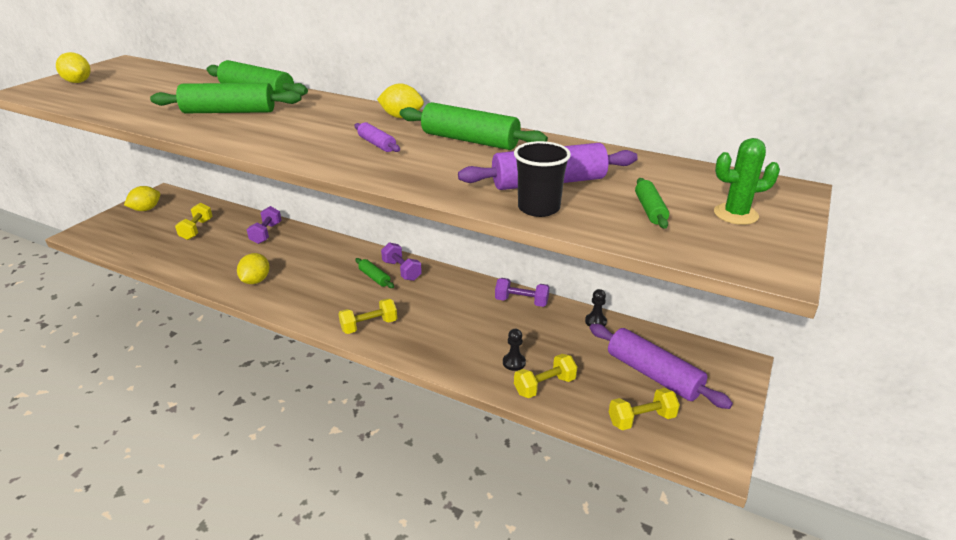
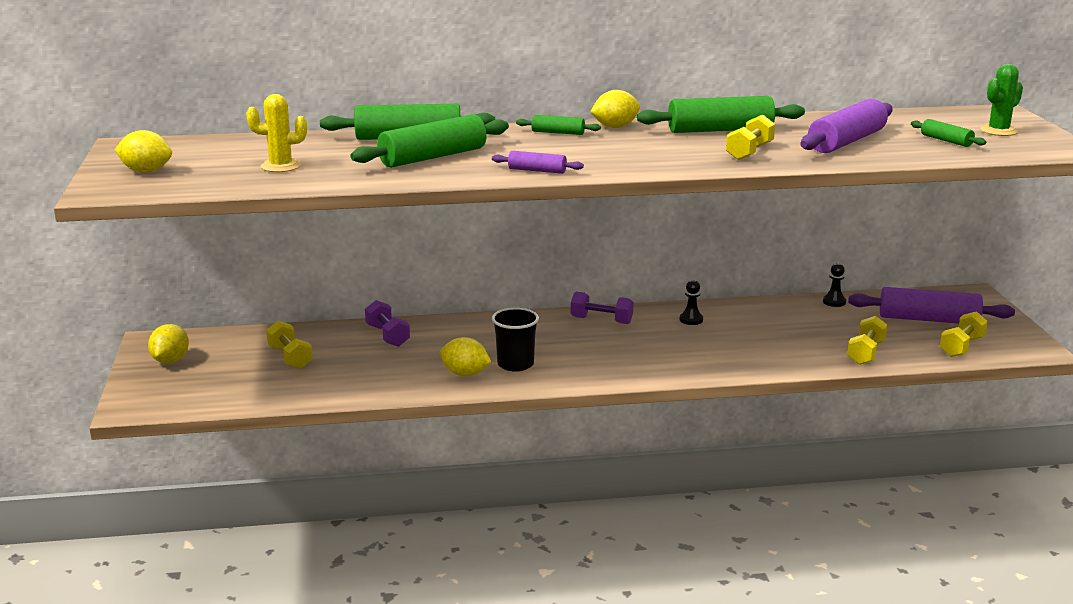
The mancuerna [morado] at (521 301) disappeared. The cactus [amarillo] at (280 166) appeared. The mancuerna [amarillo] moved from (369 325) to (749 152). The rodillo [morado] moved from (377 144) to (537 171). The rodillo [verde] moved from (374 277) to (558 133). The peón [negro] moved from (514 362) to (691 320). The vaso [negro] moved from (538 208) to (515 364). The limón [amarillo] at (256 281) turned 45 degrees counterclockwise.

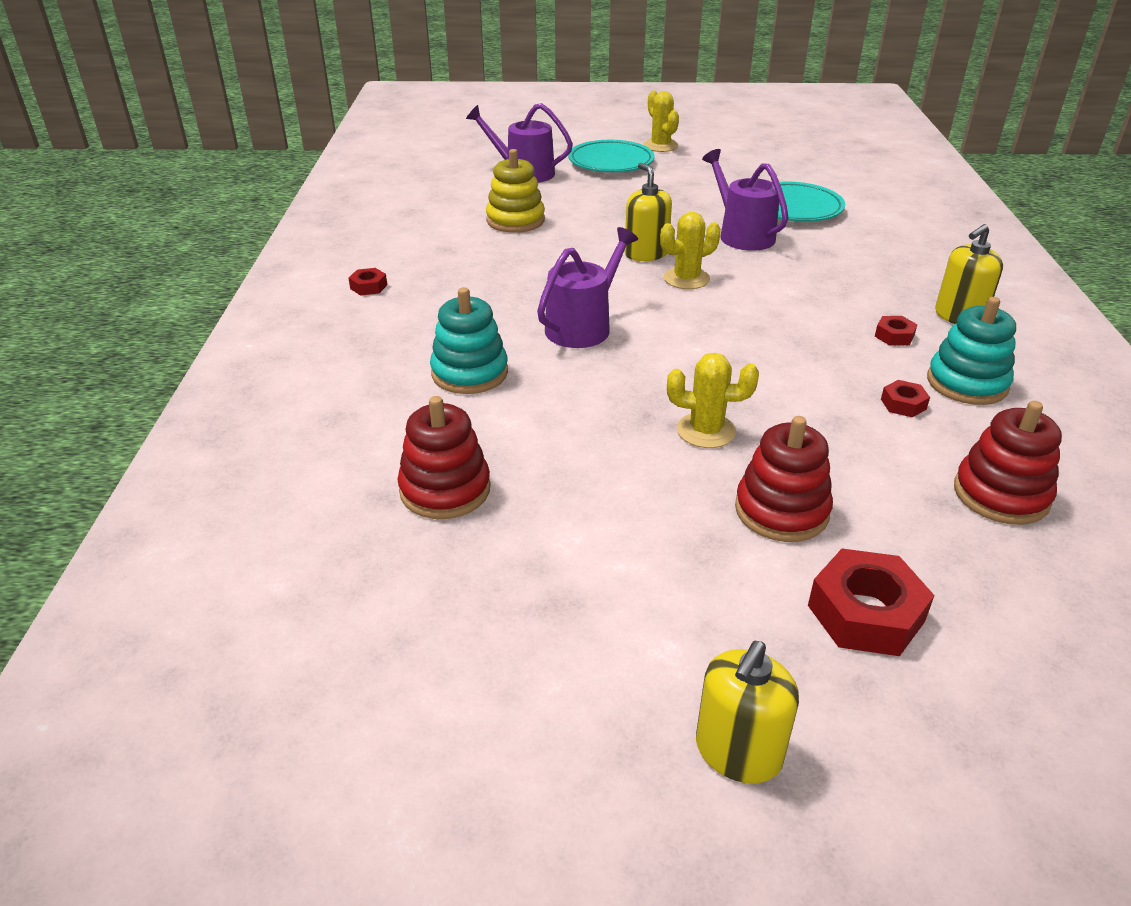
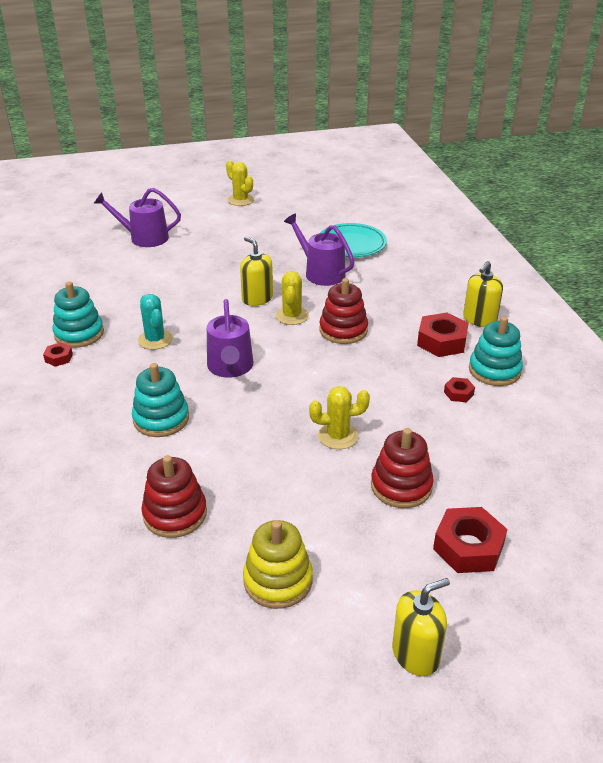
The plato [turquesa] at (611 162) disappeared. The juguete apilable [turquesa] at (79 334) appeared. The cactus [turquesa] at (155 340) appeared. The juguete apilable [amarillo] moved from (515 220) to (278 580). The juguete apilable [rojo] moved from (1001 494) to (343 330). The regadera [morado] at (583 326) turned 150 degrees clockwise. The cactus [amarillo] at (686 279) turned 45 degrees counterclockwise. The dispensador de jabón [amarillo] at (738 752) turned 135 degrees counterclockwise. The tuerca [rojo] at (894 336) changed to 1.95 times the size.

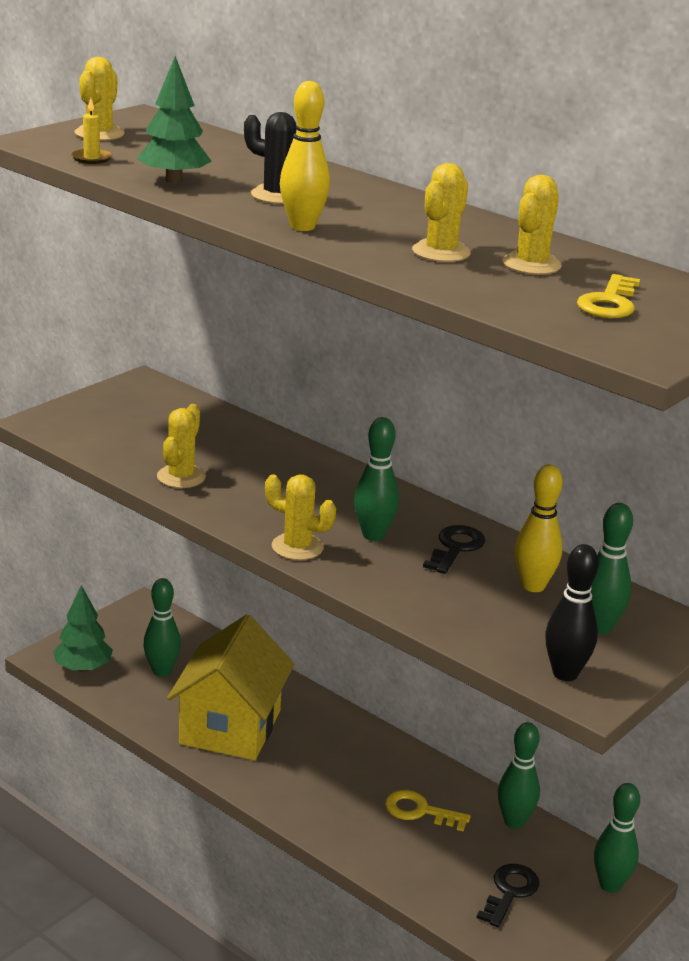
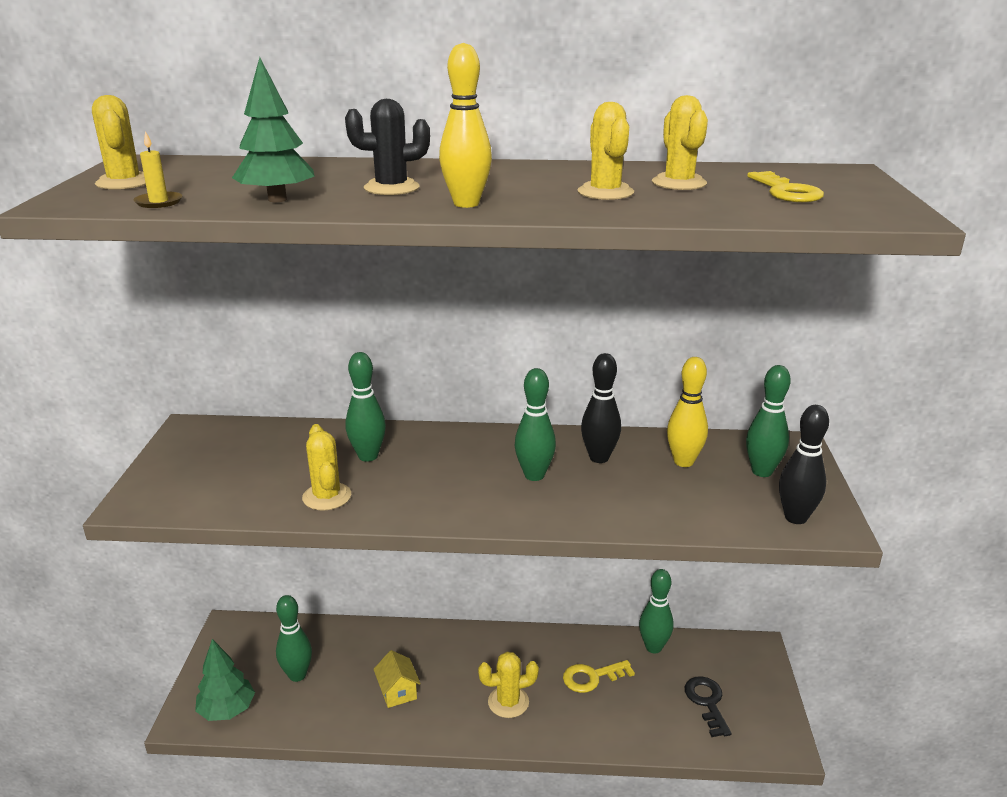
The cactus [amarillo] moved from (297 547) to (508 702). The bolo [verde] moved from (610 885) to (368 456). The llave [negro] at (455 548) was replaced by the bolo [negro] at (599 458). The casa [amarillo] at (230 727) changed to 0.42 times the size.

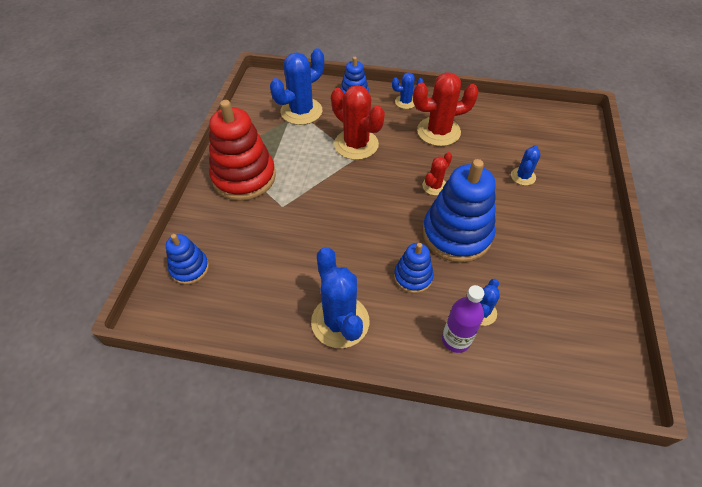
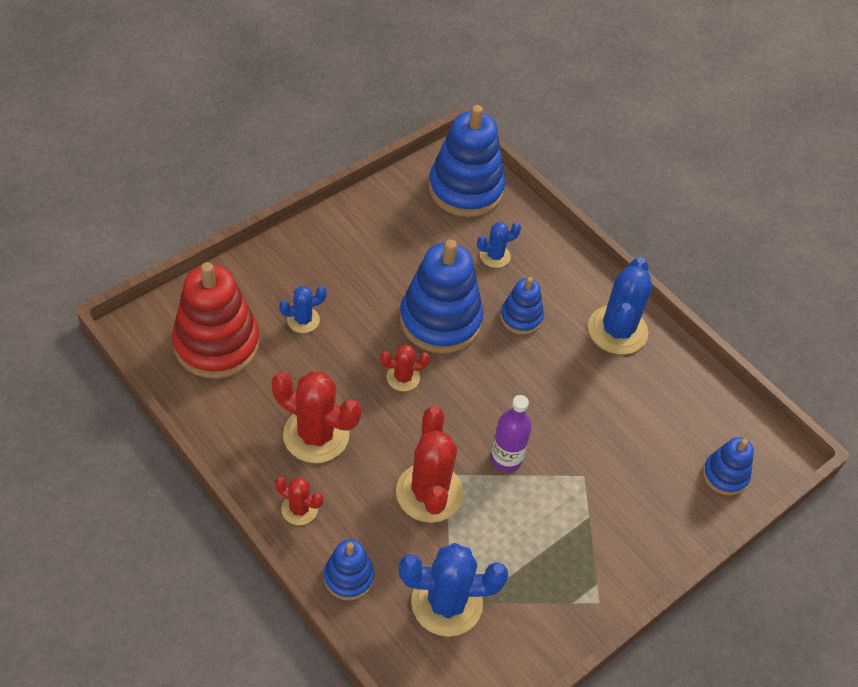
The juguete apilable [azul] at (466 189) appeared. The juguete apilable [rojo] moved from (244 177) to (217 344). The botella [morado] moved from (456 340) to (506 459). The cactus [azul] at (405 102) became the cactus [rojo] at (299 509).

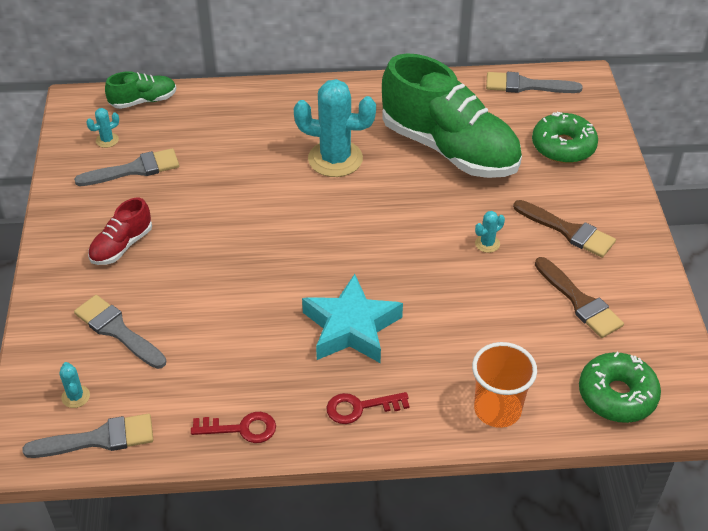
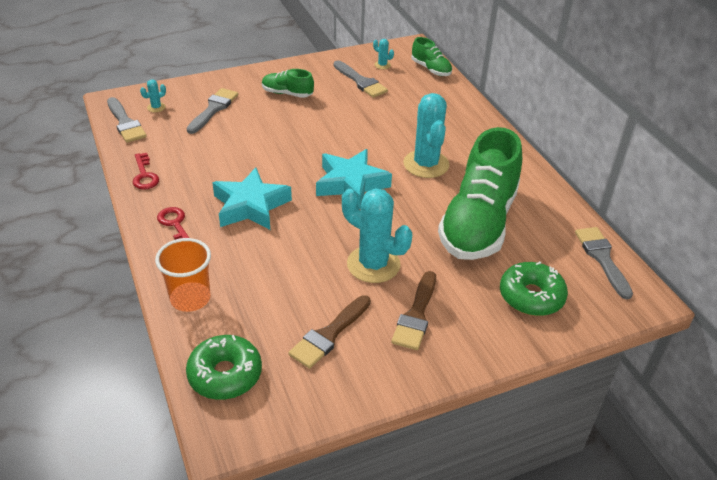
The estrella [turquesa] at (351 184) appeared. The zapato [rojo] at (121 246) became the zapato [verde] at (287 93). The cactus [turquesa] at (487 243) changed to 2.37 times the size.

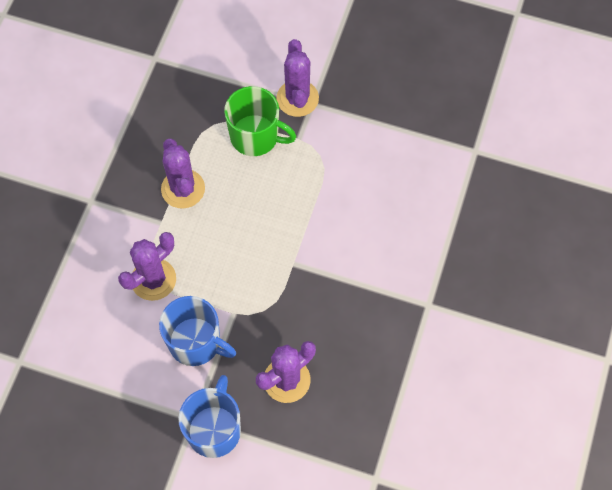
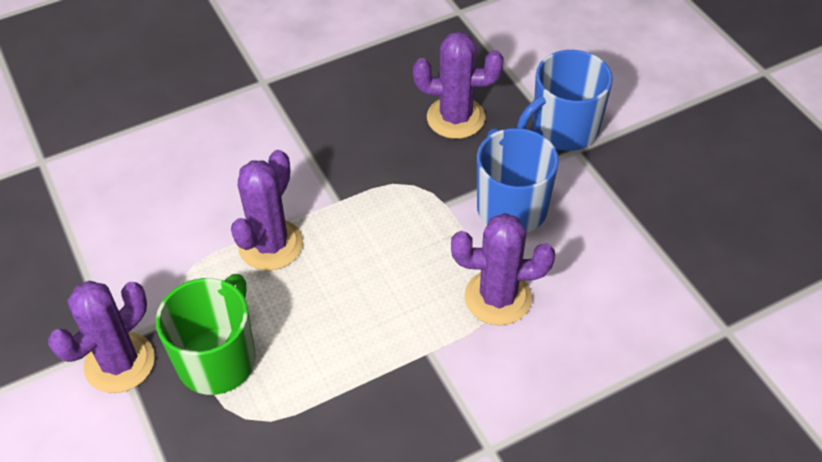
The cactus [morado] moved from (183 189) to (270 245). The taza [verde] at (255 136) turned 45 degrees clockwise.

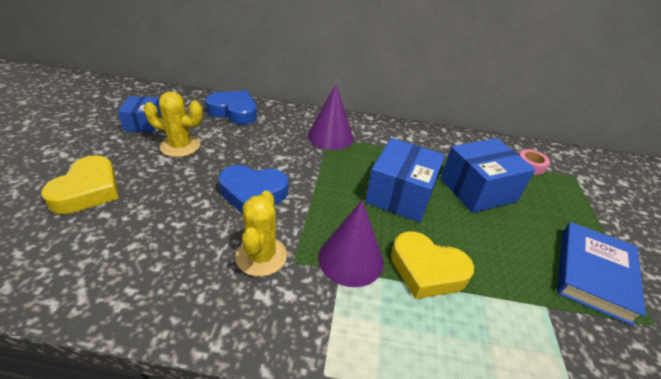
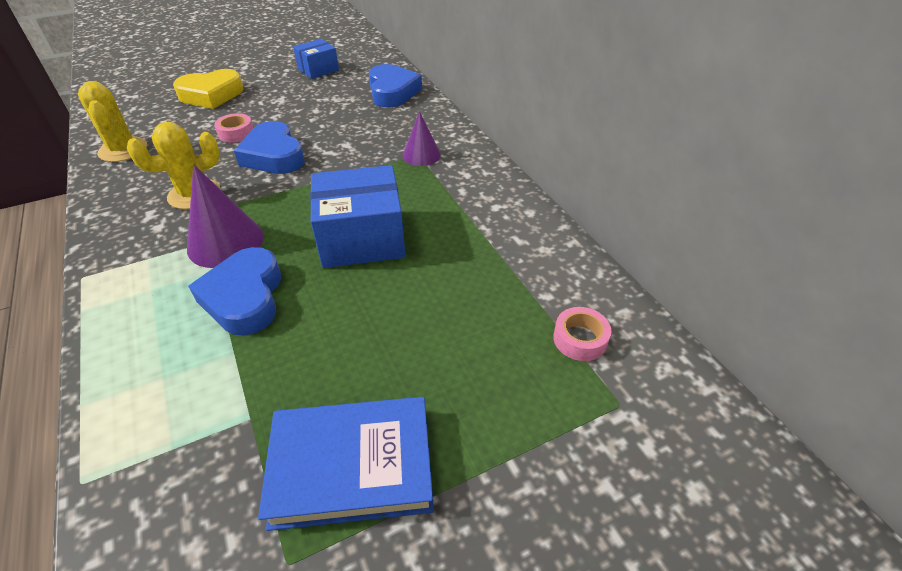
The caja [azul] at (478 190) disappeared. The cinta adhesiva [rosa] at (236 133) appeared. The cactus [amarillo] moved from (180 146) to (123 150). The corazón [amarillo] at (427 270) became the corazón [azul] at (245 297). The cono [morado] at (330 136) changed to 0.63 times the size.

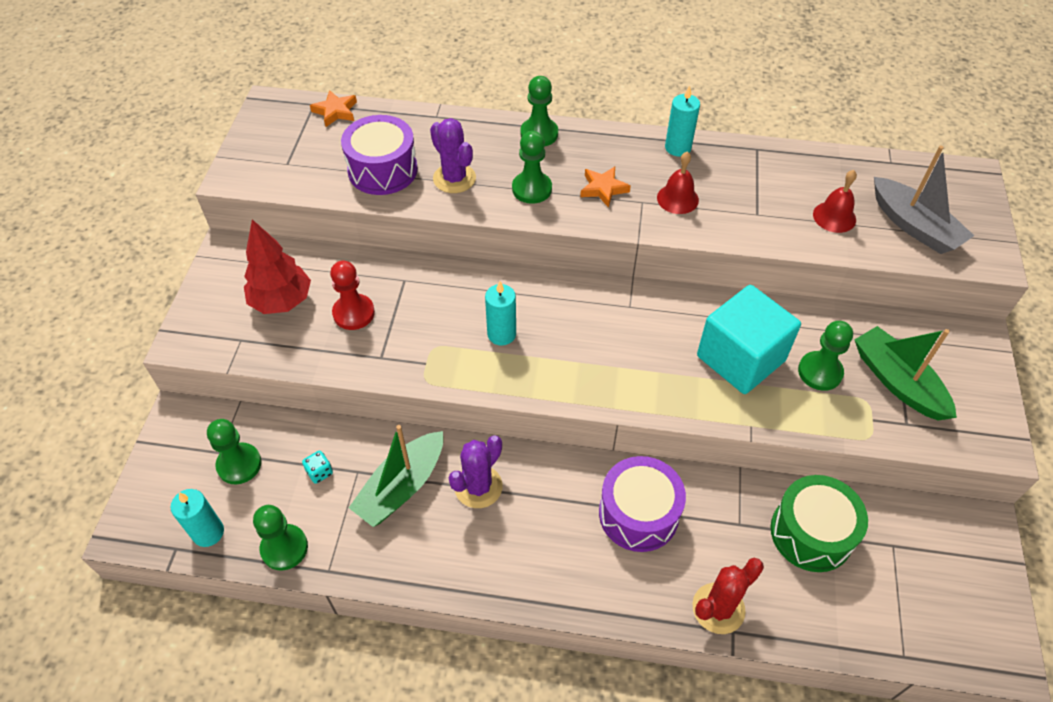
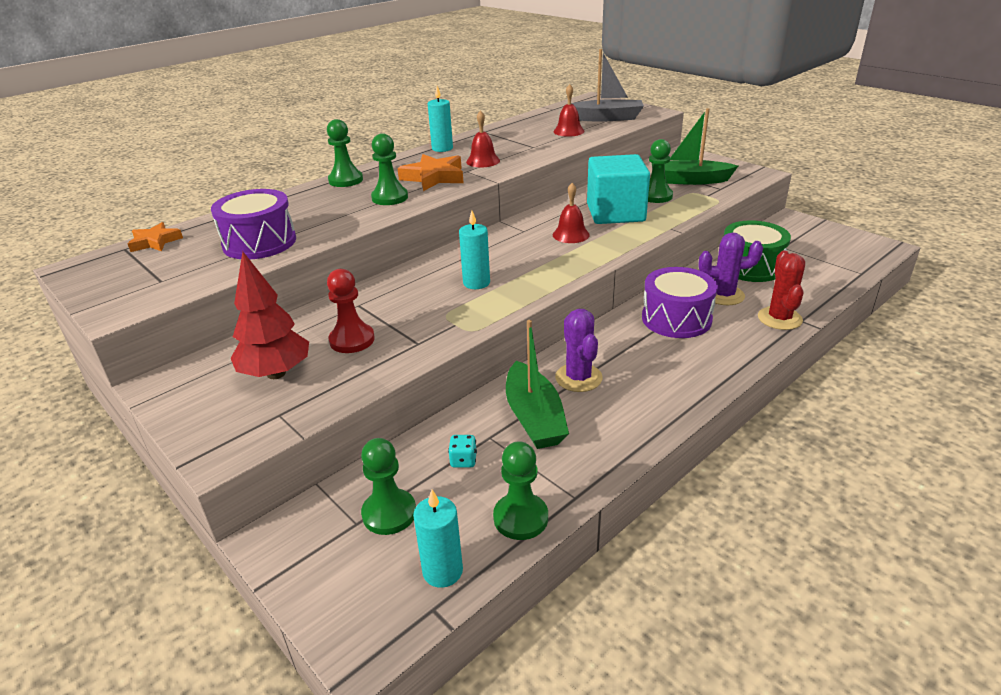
The campana [rojo] at (571 235) appeared. The cactus [morado] moved from (454 178) to (723 295). The estrella [naranja] at (603 189) changed to 1.56 times the size.

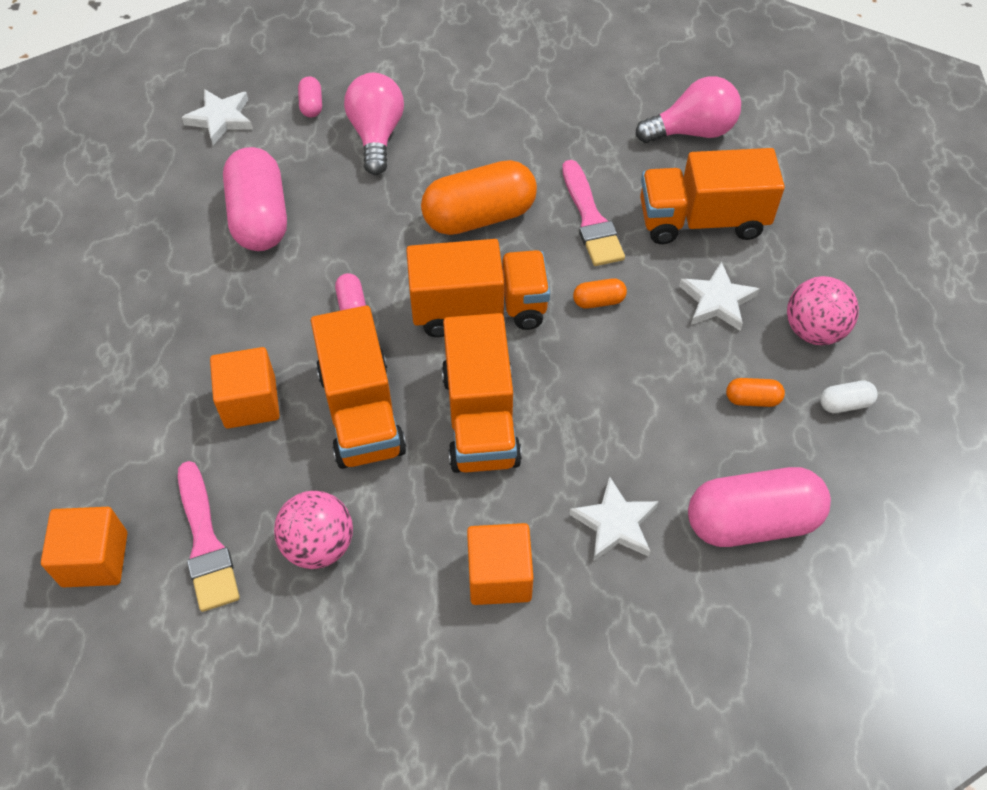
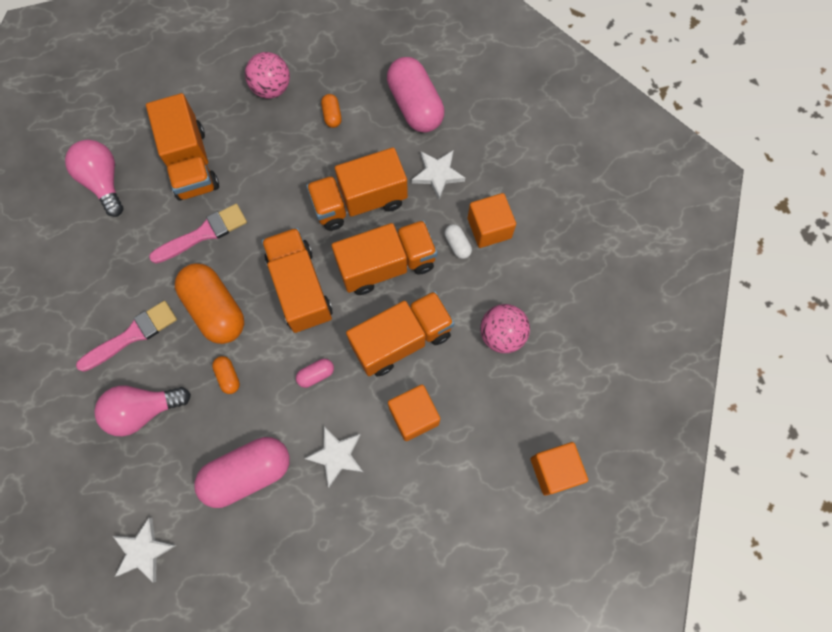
The cápsula [rosa] at (311 105) disappeared. The camión [naranja] at (359 202) appeared. The pincel [rosa] moved from (206 543) to (132 335). The cápsula [naranja] moved from (598 301) to (228 377). The estrella [blanco] moved from (717 301) to (336 455). The cápsula [blanco] moved from (845 404) to (457 245).

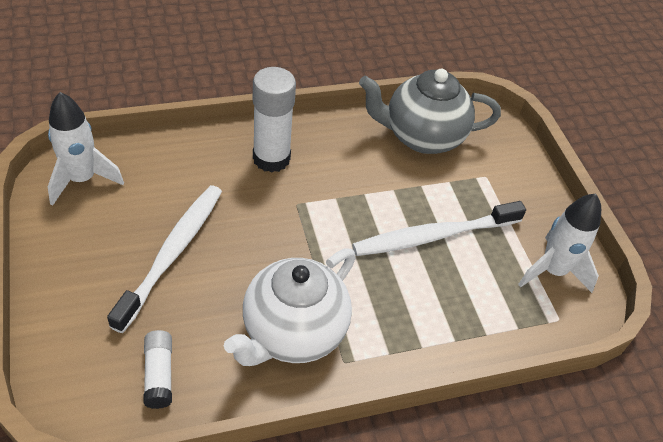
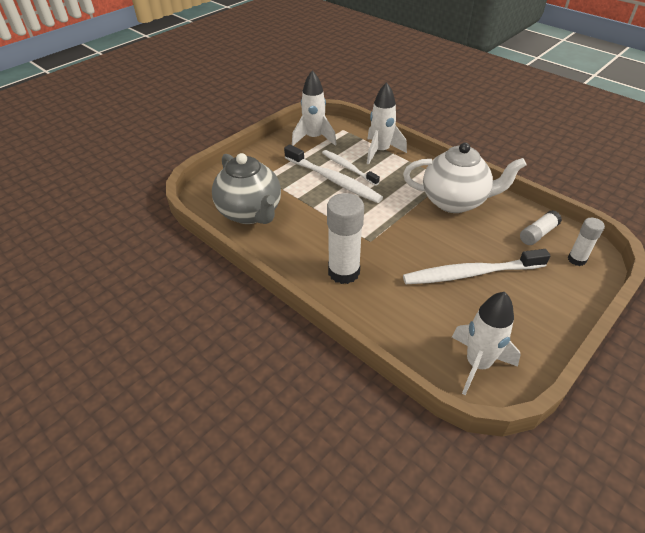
The cepillo de dientes [blanco] at (348 168) appeared. The cohete [blanco] at (380 151) appeared. The barra de pegamento [blanco] at (576 259) appeared.

